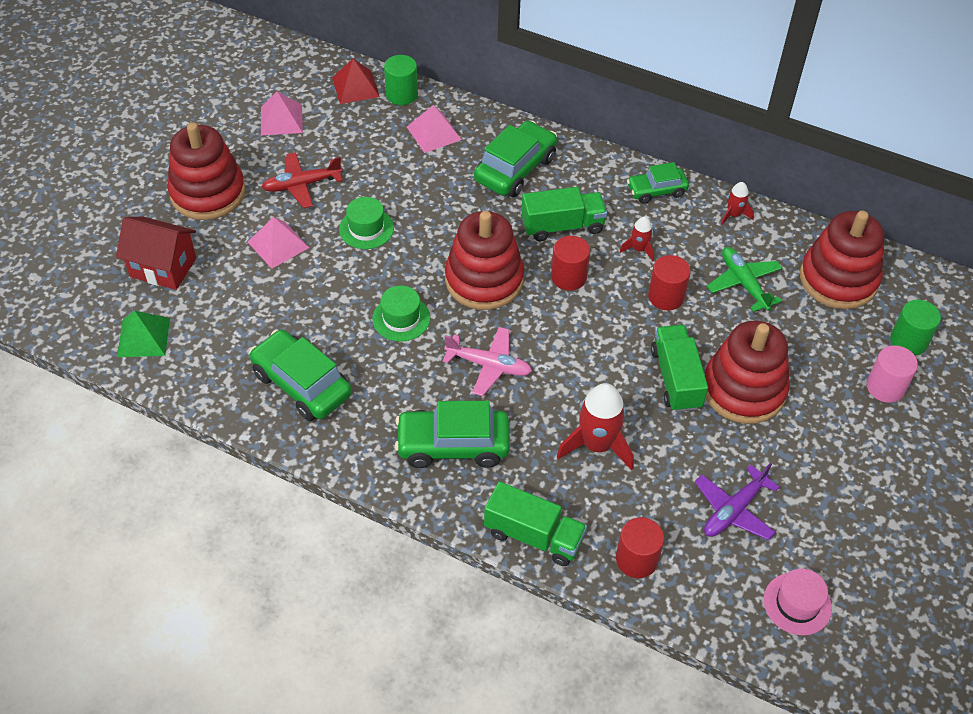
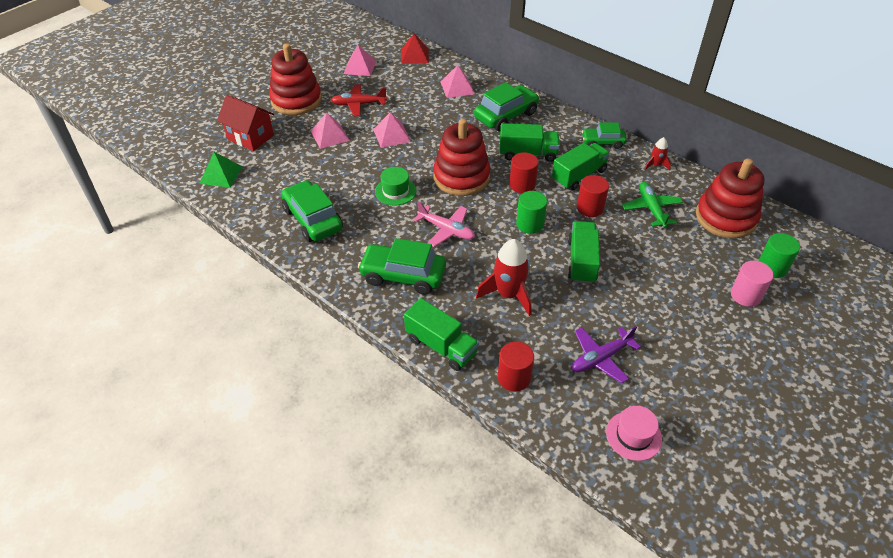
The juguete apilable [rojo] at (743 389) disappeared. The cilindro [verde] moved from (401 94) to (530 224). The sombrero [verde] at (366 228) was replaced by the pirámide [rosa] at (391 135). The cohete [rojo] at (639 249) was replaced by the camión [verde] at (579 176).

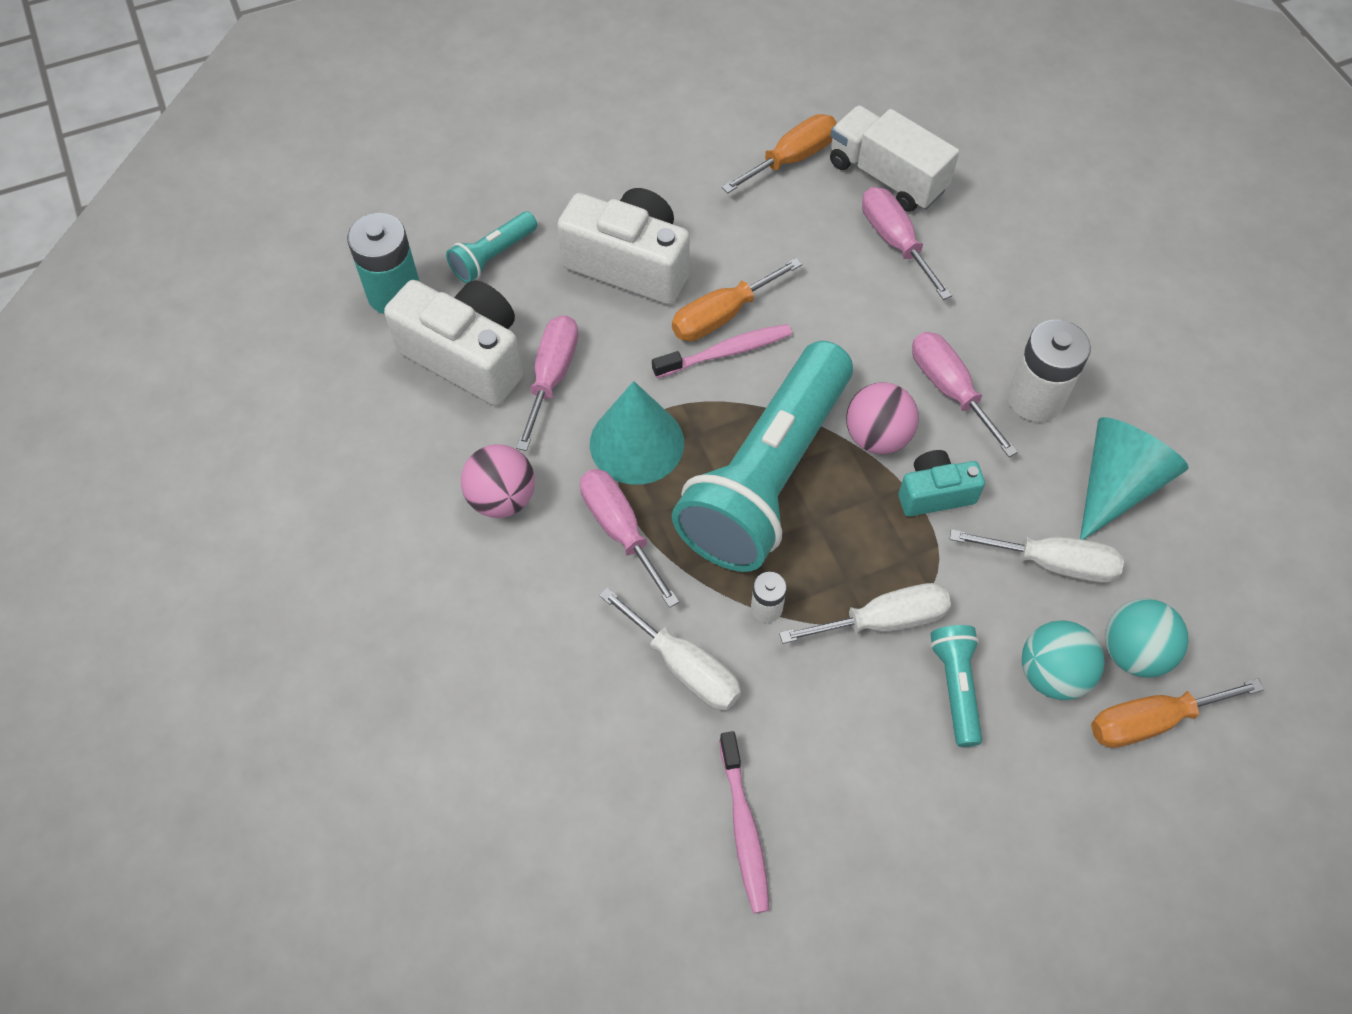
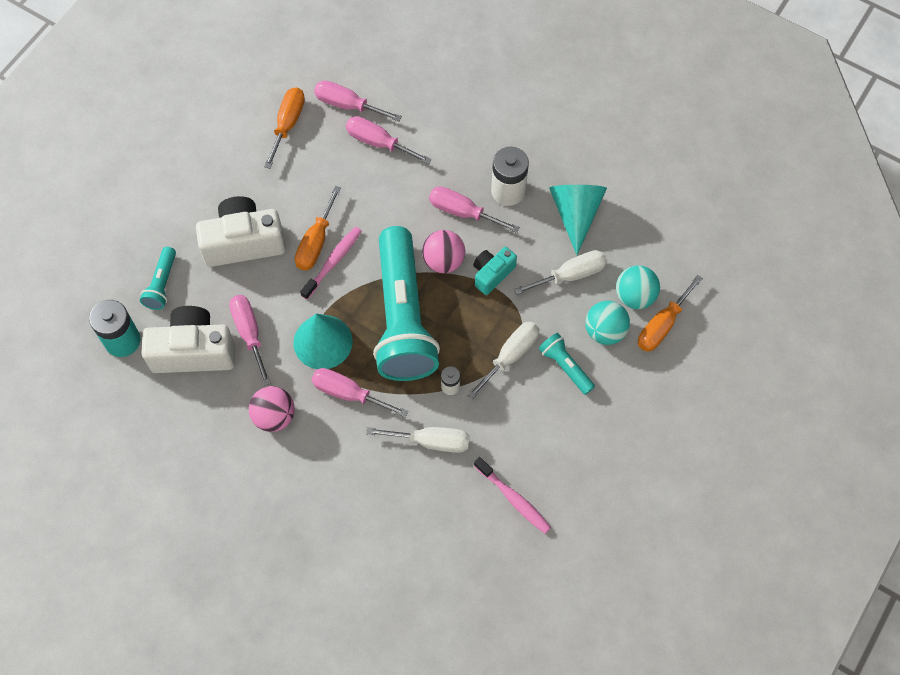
The camión [blanco] at (886 176) was replaced by the destornillador [rosa] at (348 105).

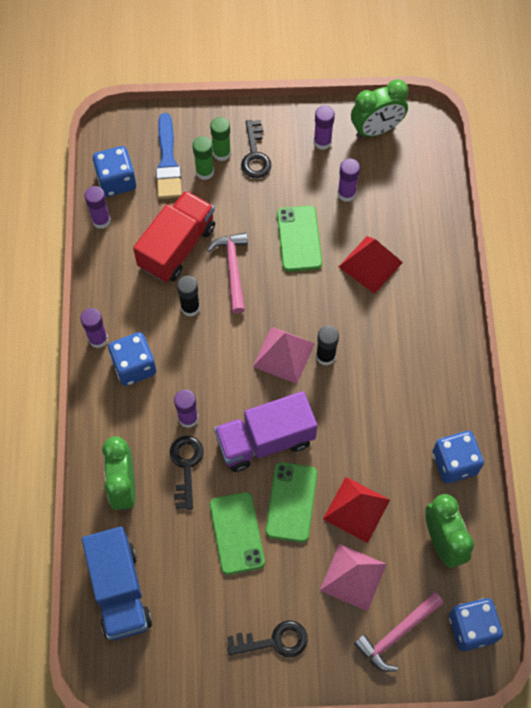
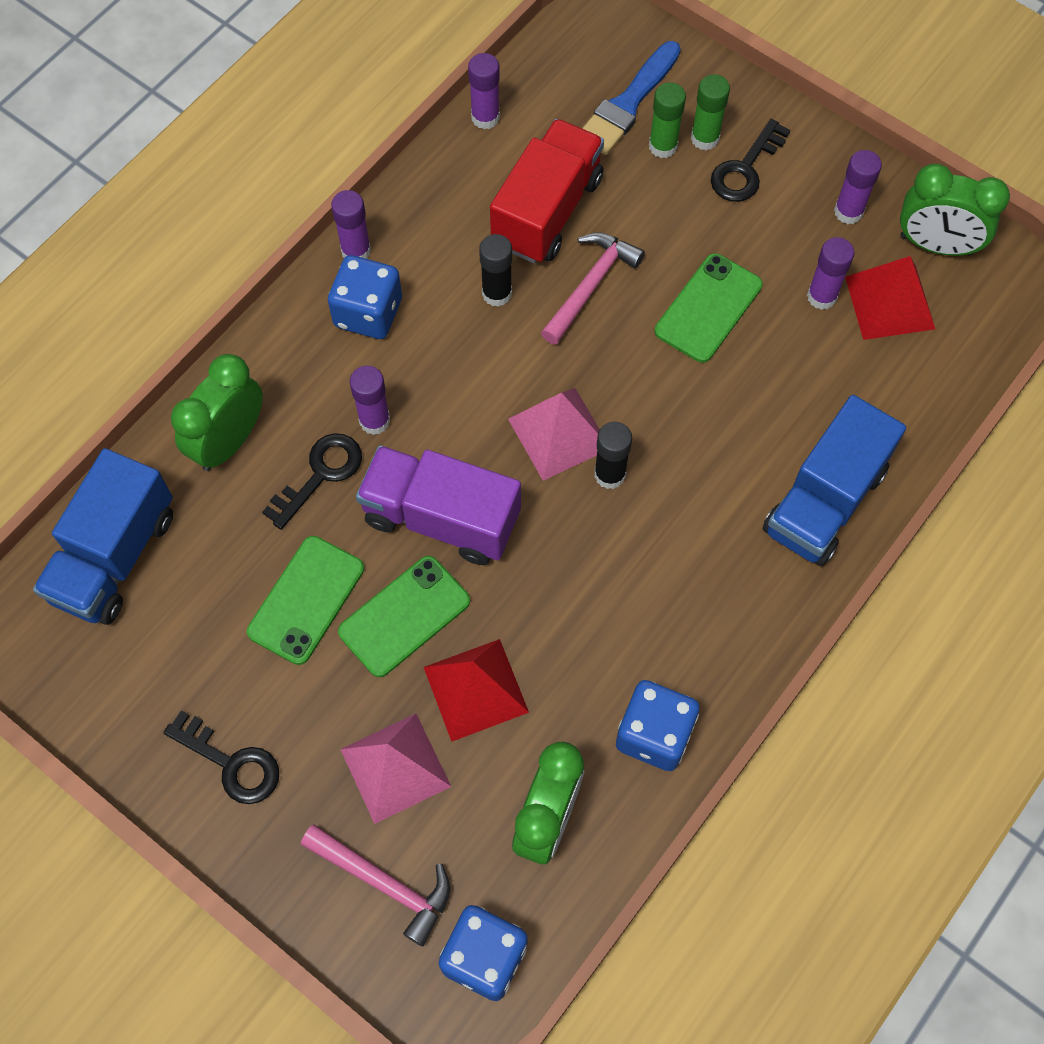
The dado [azul] at (116 181) disappeared. The camión [azul] at (824 501) appeared. The pirámide [rojo] moved from (370 264) to (889 302). The camión [rojo] at (177 247) turned 45 degrees counterclockwise. The martillo [rosa] at (397 634) turned 150 degrees counterclockwise.

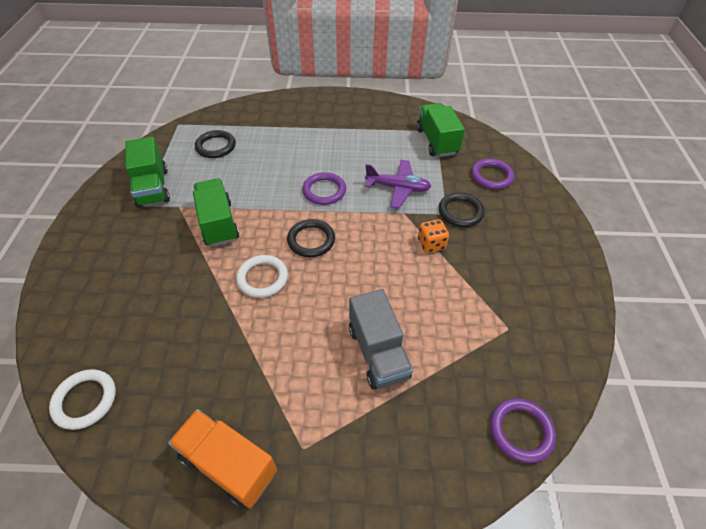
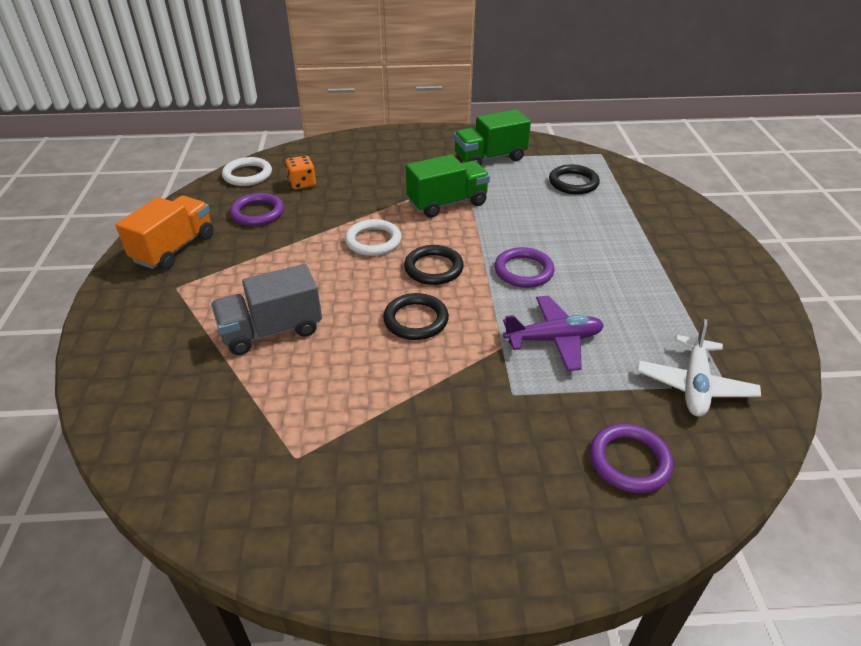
The dado [naranja] moved from (431 244) to (302 184). The anillo [negro] moved from (460 212) to (416 320). The anillo [morado] moved from (520 431) to (257 213). The camión [verde] at (436 141) was replaced by the avión [blanco] at (694 385). The avión [morado] at (398 188) turned 105 degrees counterclockwise.

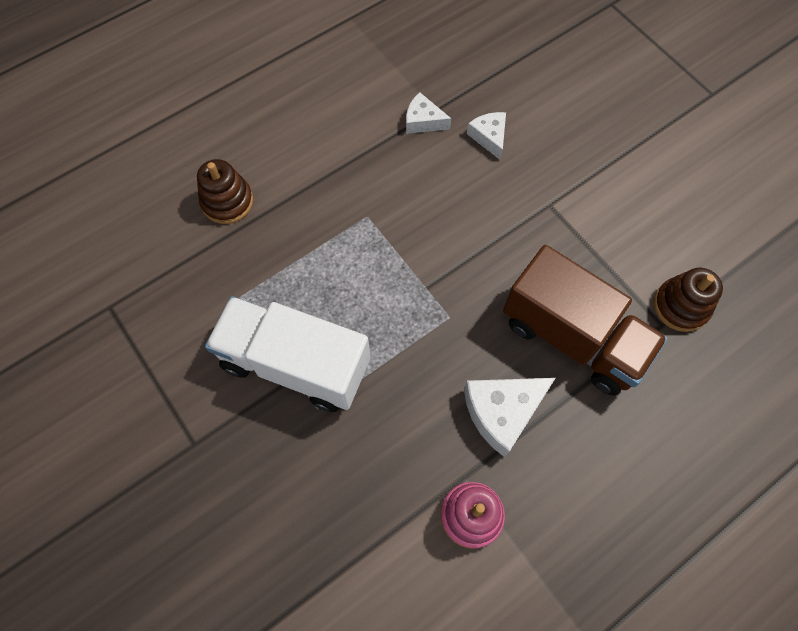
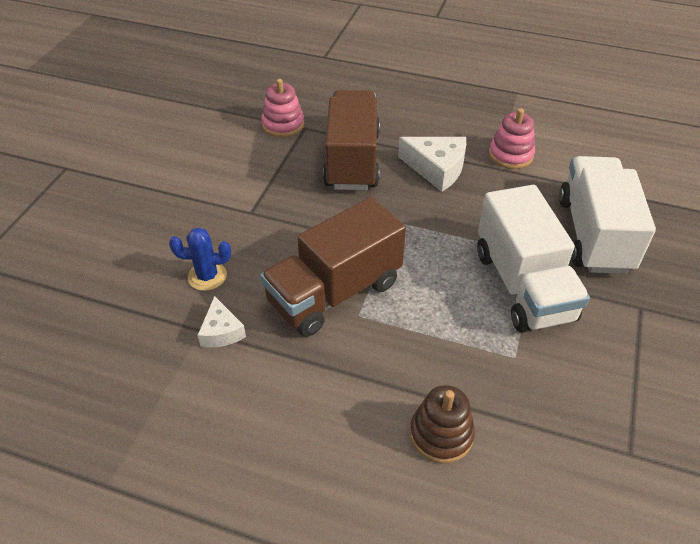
The camión [marrón] at (334 292) appeared. The camión [blanco] at (594 234) appeared. The queso [blanco] at (489 137) was replaced by the cactus [azul] at (207 276). The juguete apilable [marrón] at (681 306) became the juguete apilable [rosa] at (283 125).

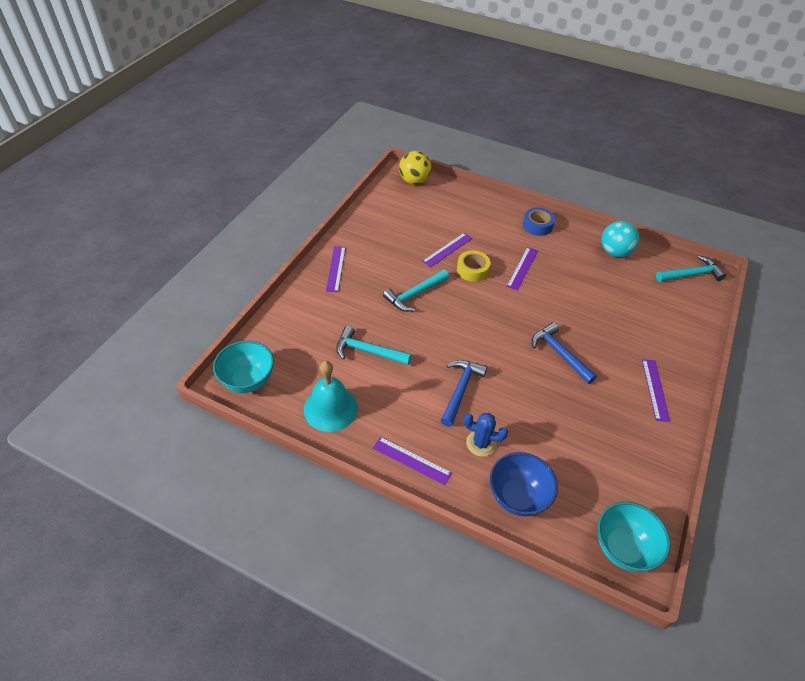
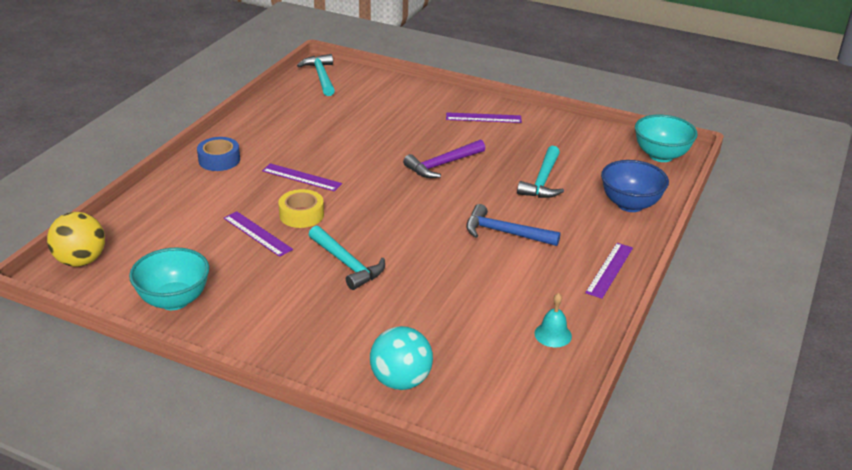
The regla [morado] at (336 268) disappeared. The cactus [azul] at (481 443) disappeared. The cuenco [turquesa] moved from (248 380) to (174 300). The martillo [turquesa] moved from (367 351) to (542 181). The pelota [turquesa] moved from (614 252) to (401 380). The martillo [azul] at (559 353) became the martillo [morado] at (442 165). The campana [turquesa] at (330 408) changed to 0.52 times the size.

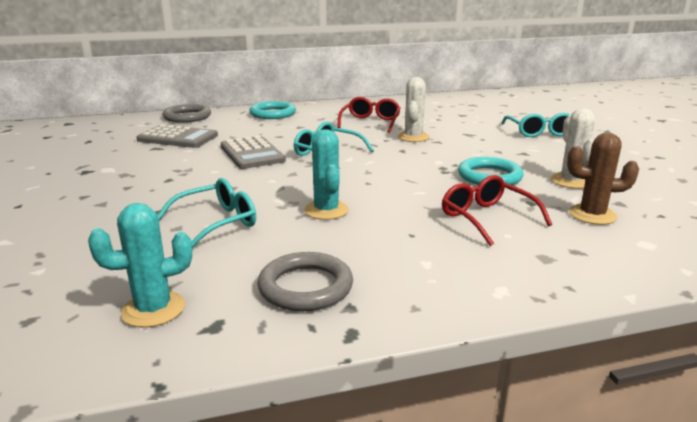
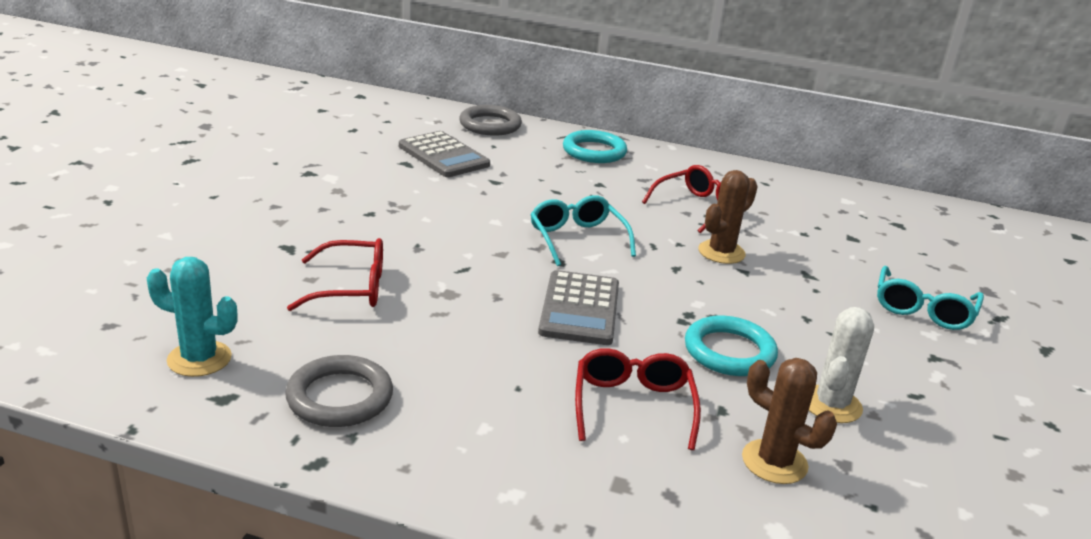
The cactus [turquesa] at (326 210) disappeared. The calculadora [gris] moved from (252 154) to (580 309). The gafas [turquesa] at (216 223) became the gafas [rojo] at (350 288). The cactus [blanco] at (413 137) became the cactus [marrón] at (721 252).

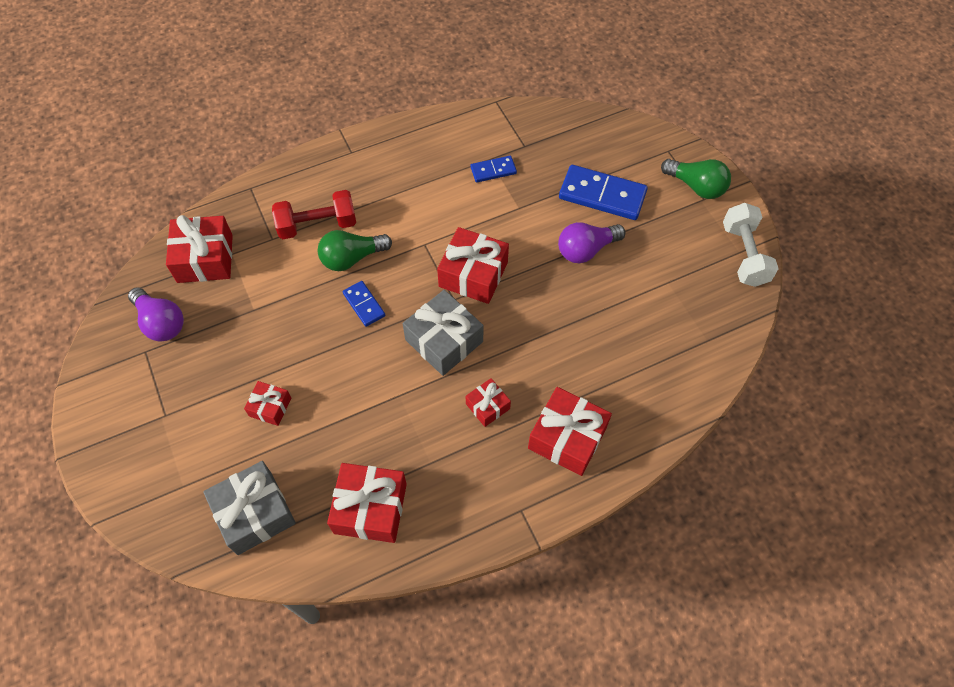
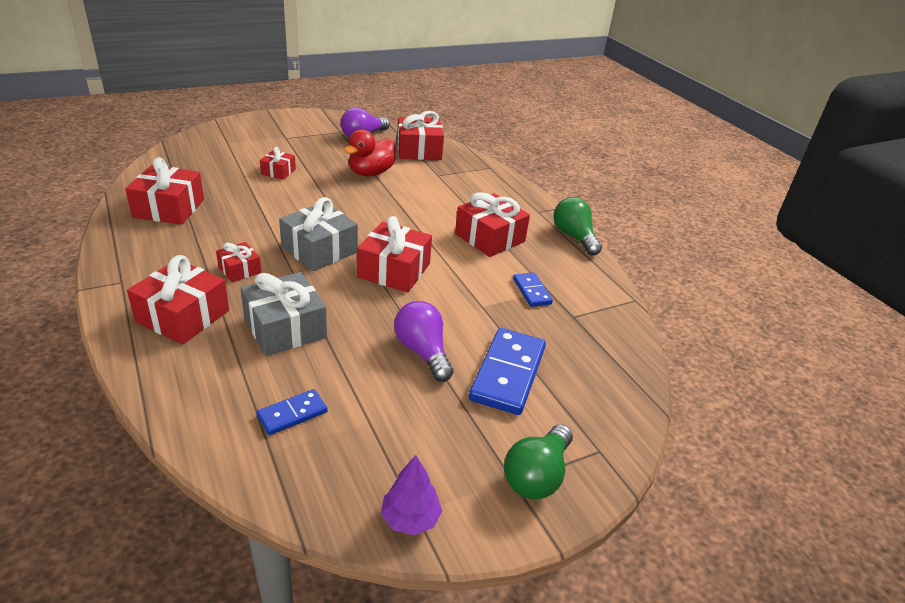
The mancuerna [rojo] at (317 225) disappeared. The pato [rojo] at (370 173) appeared. The regalo [rojo] at (489 238) appeared. The regalo [gris] moved from (255 513) to (285 328). The bombilla [verde] moved from (351 258) to (574 237). The ficha de dominó [azul] moved from (364 305) to (292 414). The mancuerna [blanco] at (744 255) was replaced by the árbol [morado] at (410 518).

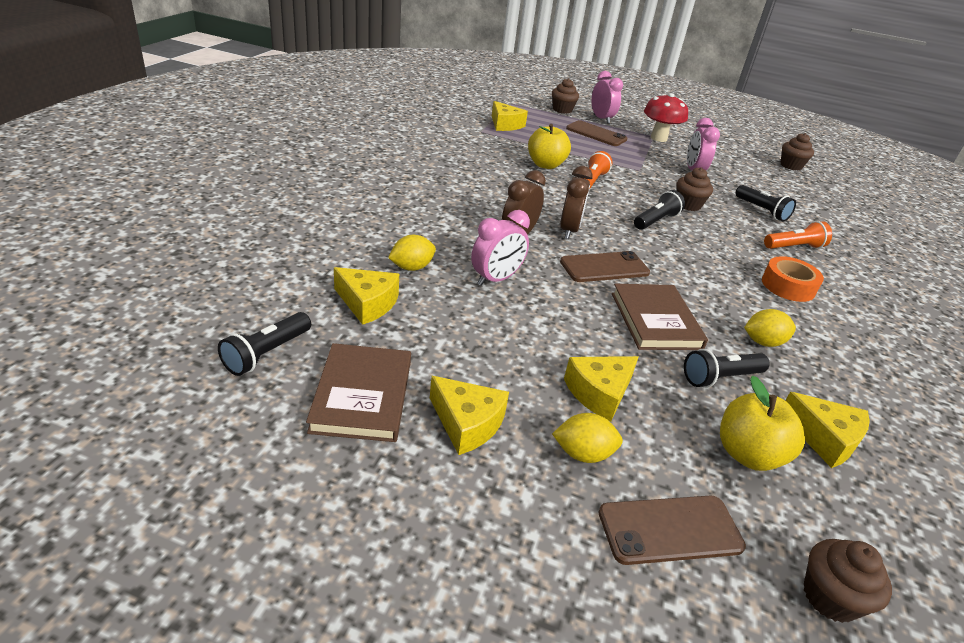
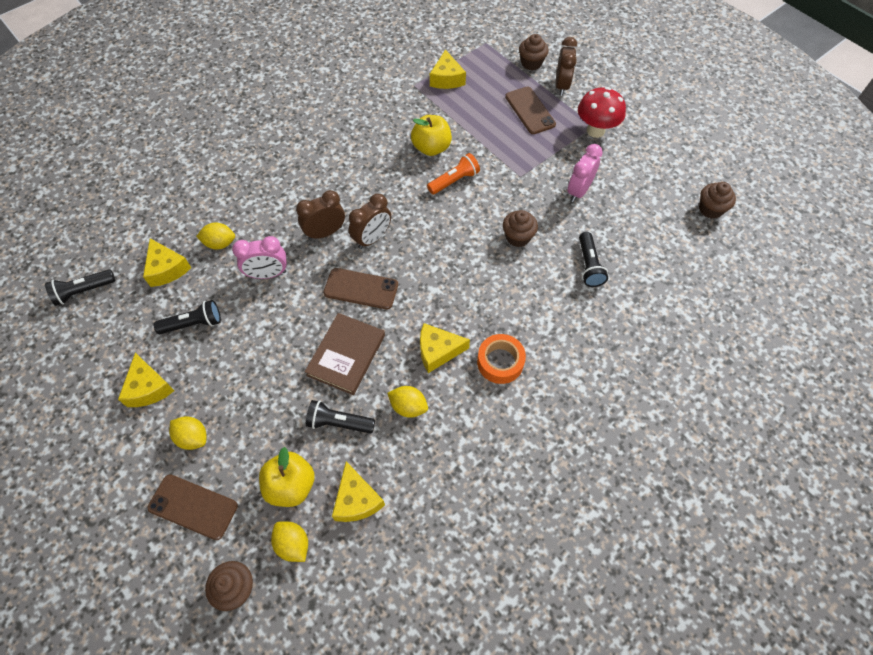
The libro [marrón] at (362 395) disappeared. The lámpara de mano [naranja] at (794 247) disappeared. The limón [amarillo] at (293 544) appeared. The queso [amarillo] moved from (599 393) to (438 351). The lámpara de mano [negro] moved from (656 221) to (193 324). The despertador [rosa] at (601 119) became the despertador [marrón] at (561 86).

